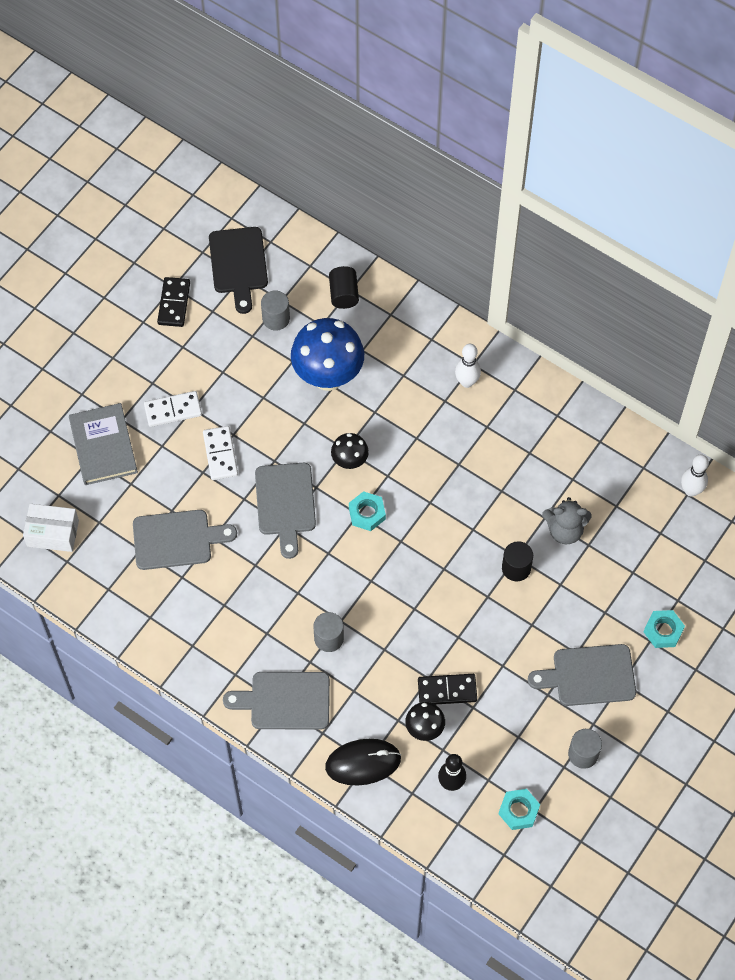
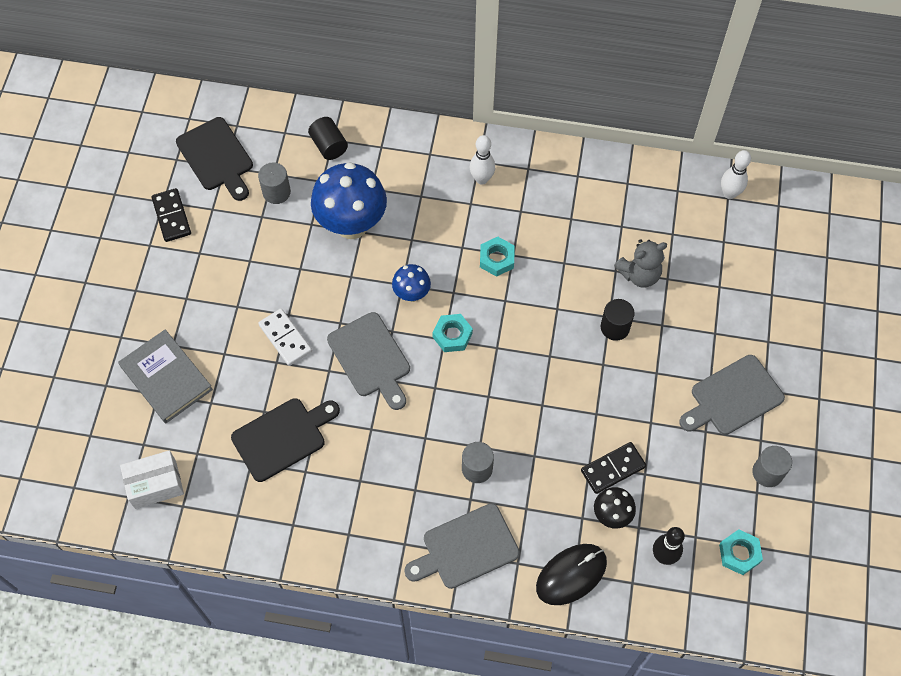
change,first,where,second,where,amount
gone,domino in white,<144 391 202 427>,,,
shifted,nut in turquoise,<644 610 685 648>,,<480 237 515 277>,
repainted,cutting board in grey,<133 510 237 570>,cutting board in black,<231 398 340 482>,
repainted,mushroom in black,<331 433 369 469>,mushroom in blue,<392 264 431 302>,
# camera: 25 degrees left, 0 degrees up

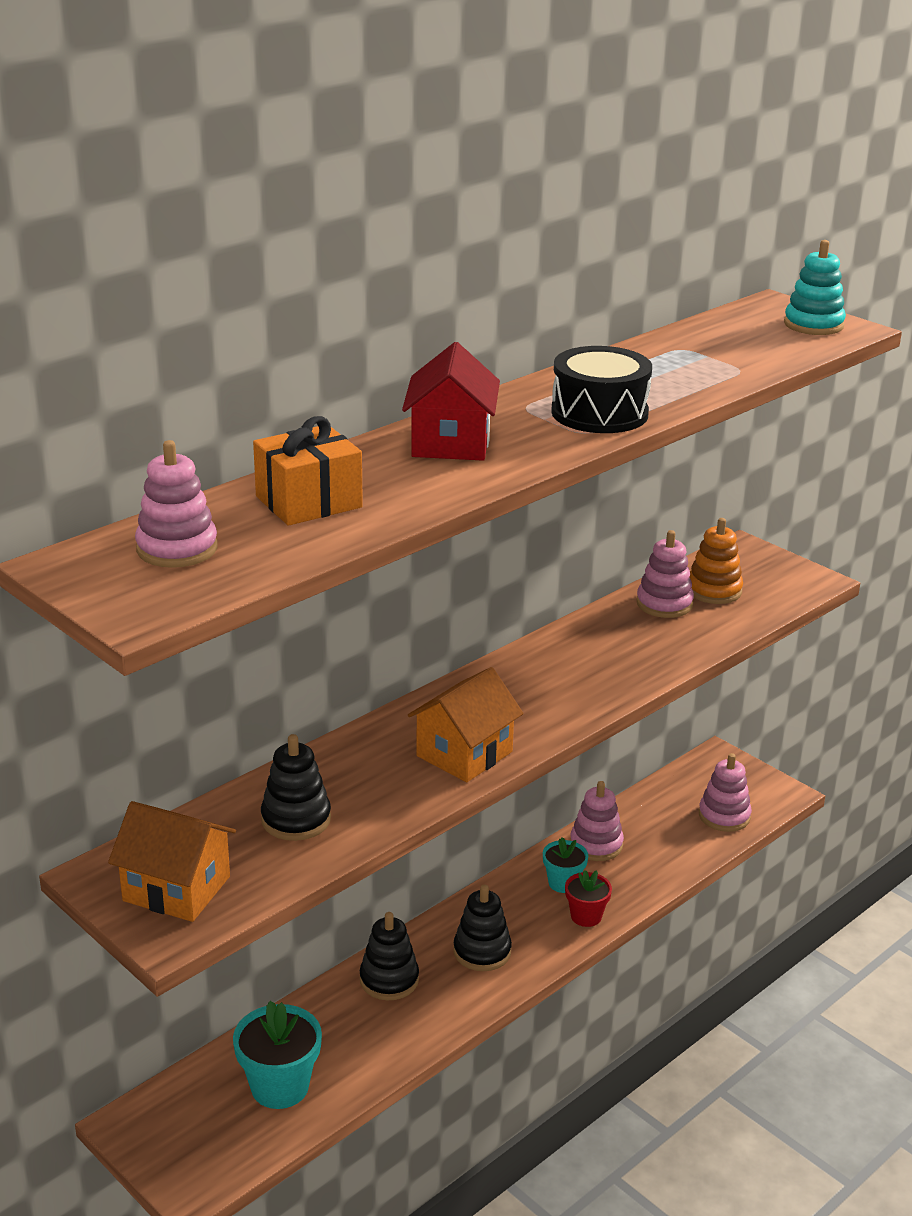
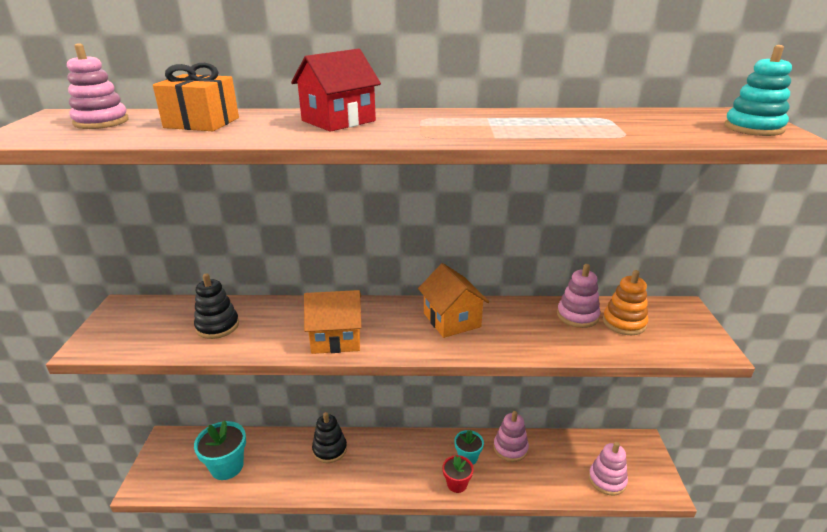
change,first,where,second,where,amount
gone,stacking toy in black,<453 885 512 971>,,,
gone,drum in black,<551 346 652 433>,,,
shifted,house in orange,<108 801 236 922>,,<418 263 489 338>,
# camera: 45 degrees right, 0 degrees up

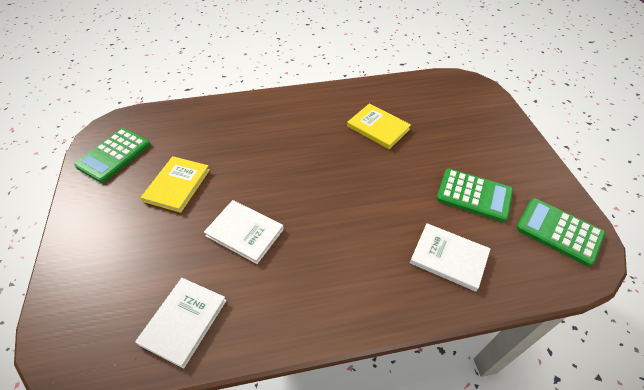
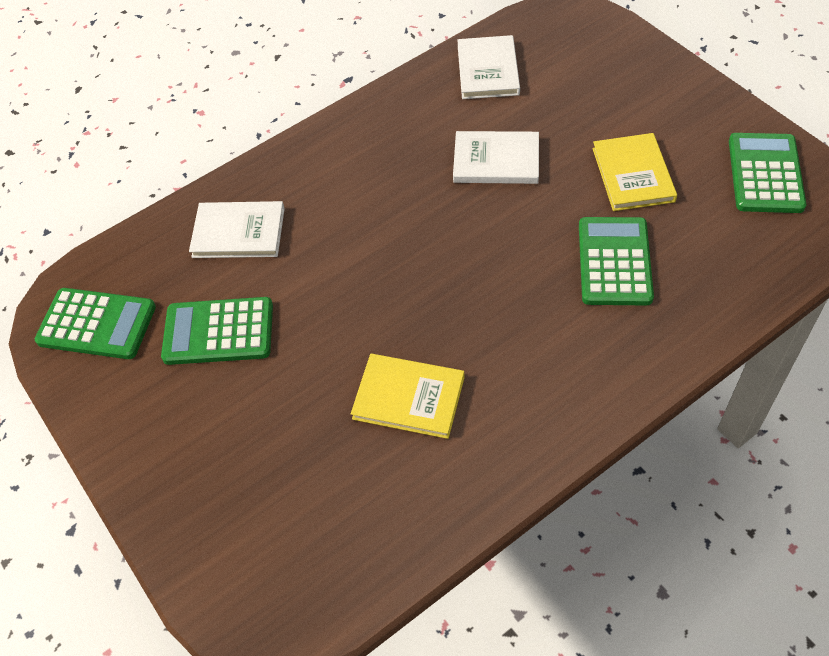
change,first,where,second,where,amount
new,,,calculator in green,<579 217 654 306>,
# camera: 160 degrees right, 5 degrees up

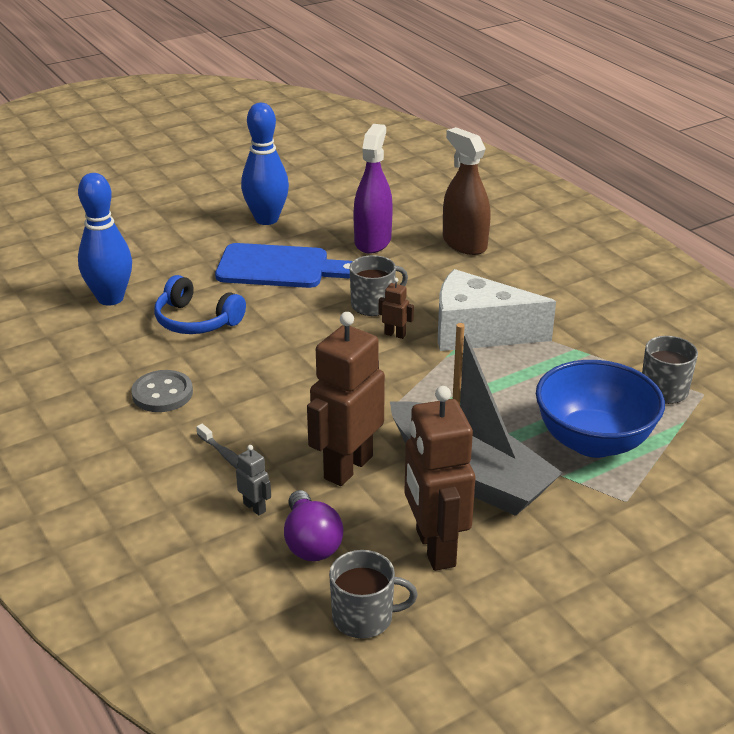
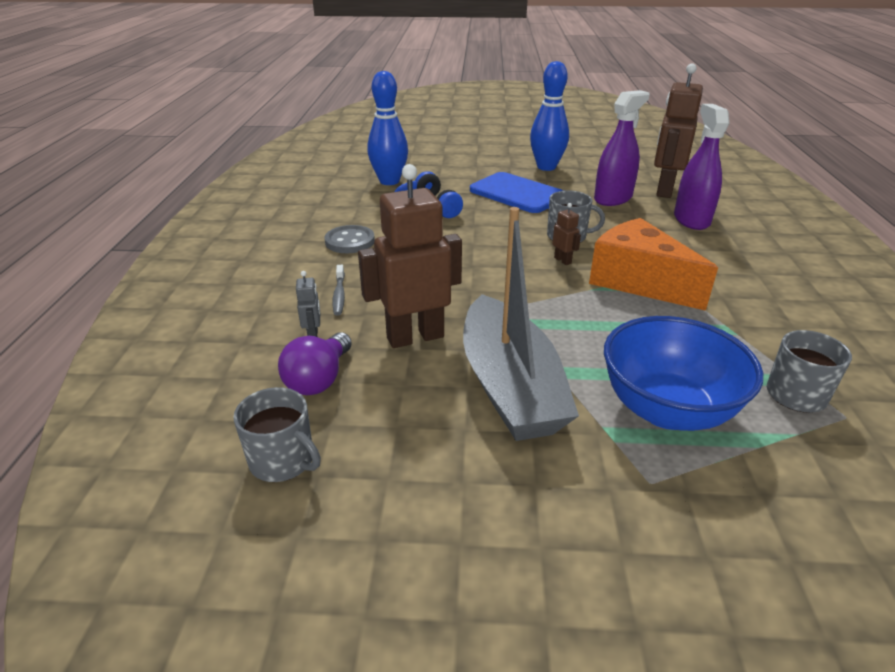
change,first,where,second,where,amount
shifted,robot in brown,<404 386 475 571>,,<654 63 703 198>,
repainted,cheese in white,<438 269 556 351>,cheese in orange,<589 218 718 311>,
repainted,spray bottle in brown,<443 127 491 255>,spray bottle in purple,<674 104 729 230>,
# camera: 35 degrees right, 0 degrees up

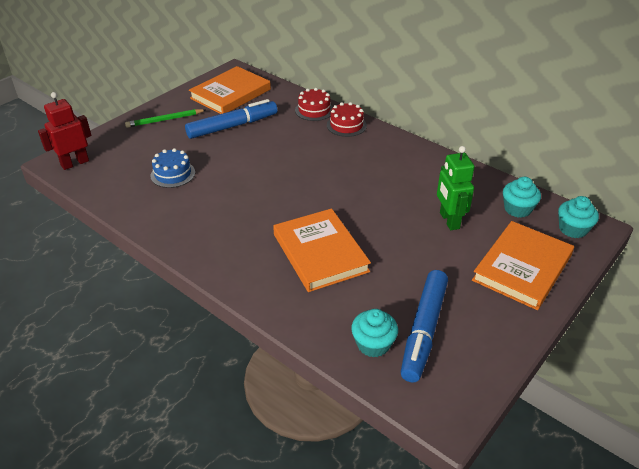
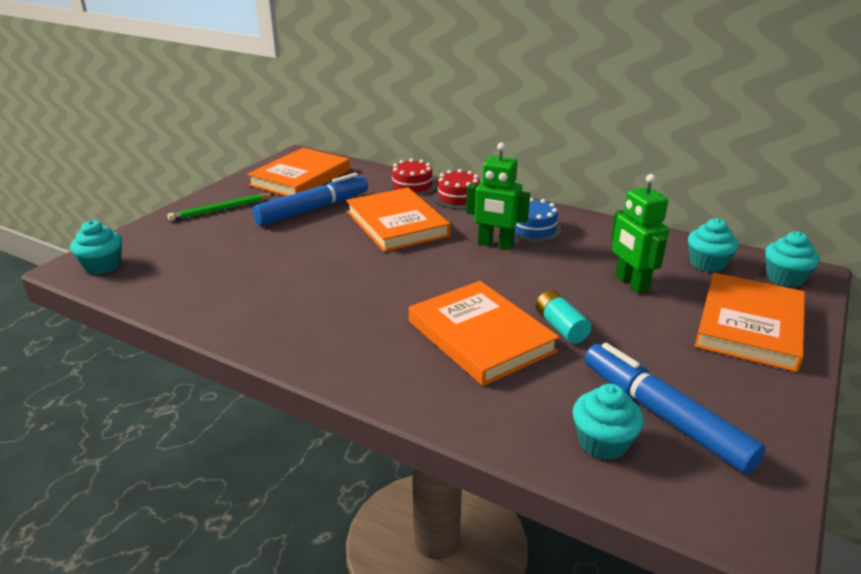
change,first,where,second,where,amount
new,,,book in orange,<346 187 451 252>,
new,,,robot in green,<466 142 530 250>,
new,,,battery in turquoise,<535 290 592 344>,
shifted,cake in blue,<150 148 195 188>,,<515 198 561 242>,
swapped,robot in red,<38 92 92 170>,cupcake in turquoise,<70 220 122 275>,
rotated,marker in blue,<401 270 448 382>,,<584 343 765 474>,135 degrees clockwise
# camera: 10 degrees left, 10 degrees down

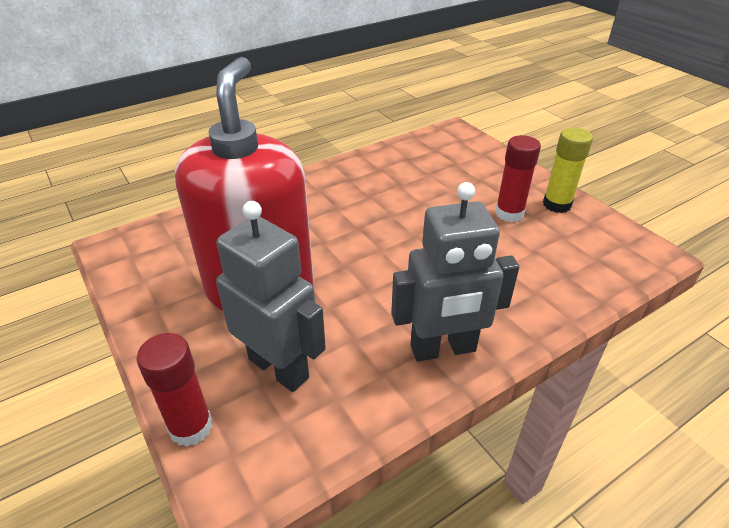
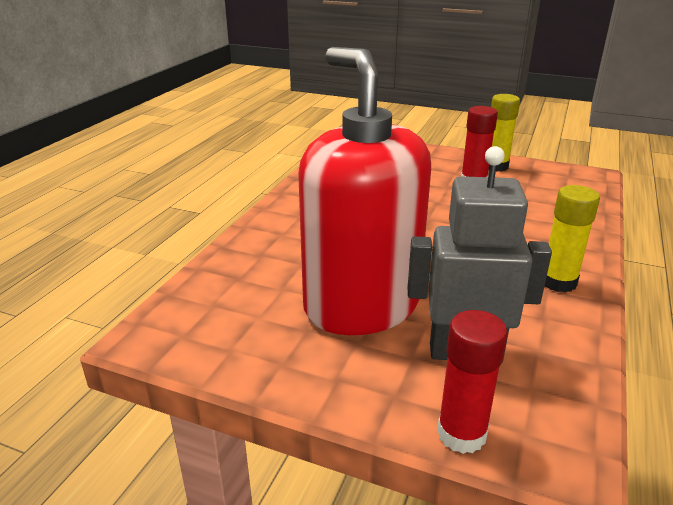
change,first,where,second,where,amount
swapped,robot in grey,<391 182 519 362>,glue stick in yellow,<545 185 600 292>,
# camera: 35 degrees left, 10 degrees down

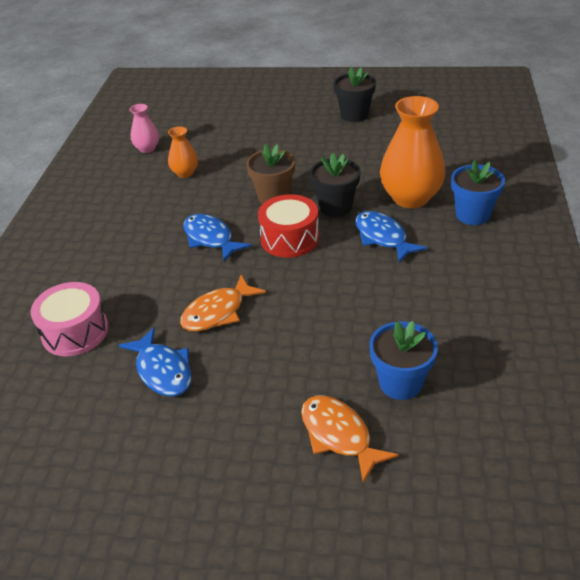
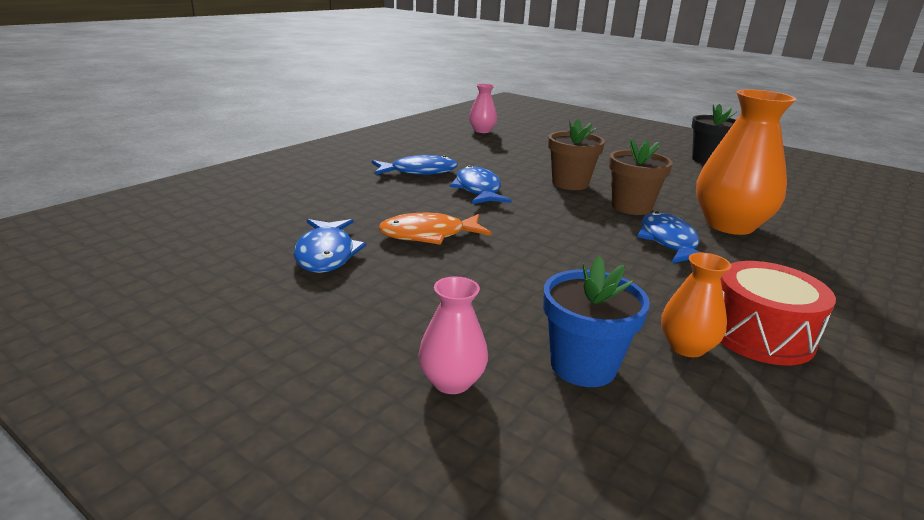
change,first,where,second,where,amount
gone,drum in pink,<30 282 109 356>,,,
gone,flower pot in blue,<451 160 505 225>,,,
new,,,fish in blue,<372 155 458 175>,
shifted,vase in orange,<168 126 198 178>,,<661 252 731 357>,
shifted,drum in red,<258 194 319 258>,,<720 261 836 365>,
swapped,fish in orange,<301 396 399 483>,vase in pink,<418 276 488 394>,
repainted,flower pot in black,<310 153 361 217>,flower pot in brown,<609 138 673 215>,
# camera: 25 degrees right, 15 degrees down

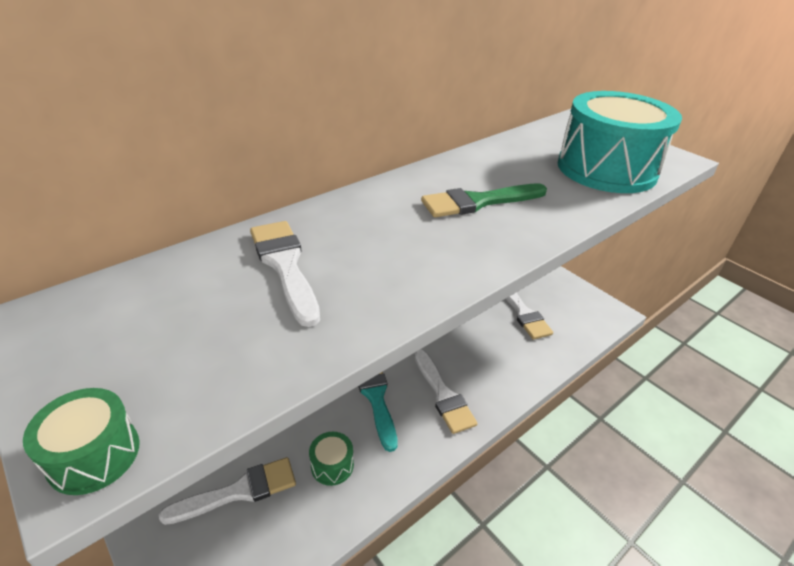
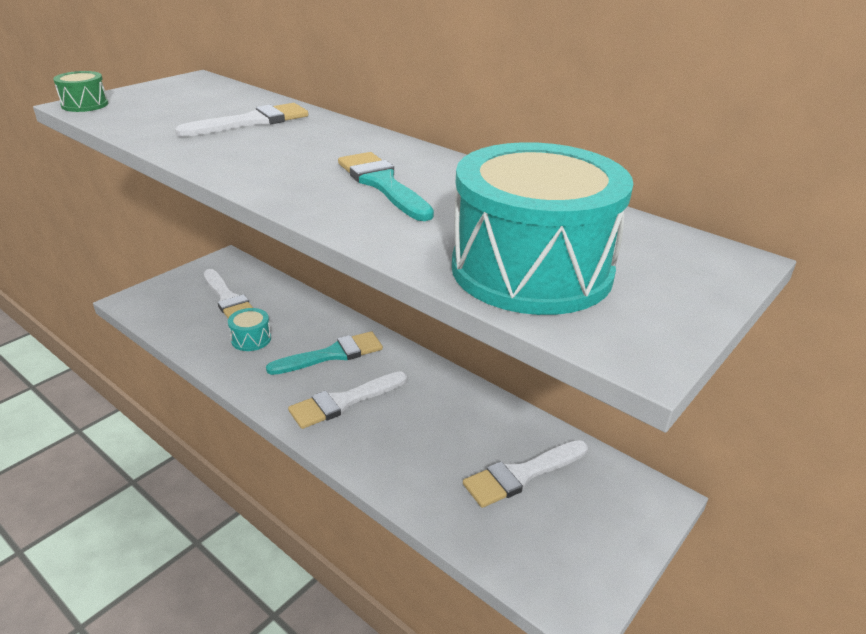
change,first,where,second,where,amount
repainted,drum in green,<309 432 354 486>,drum in turquoise,<228 308 271 351>,
repainted,brush in green,<421 184 547 217>,brush in turquoise,<338 152 434 221>,
# camera: 80 degrees right, 5 degrees down

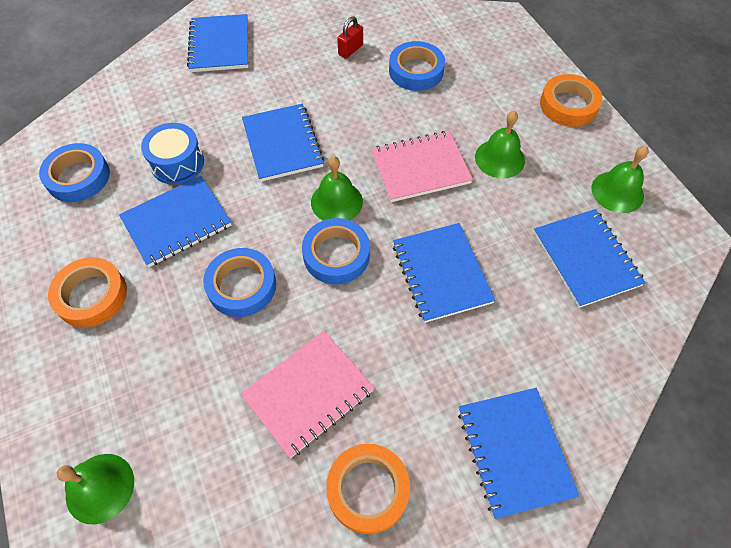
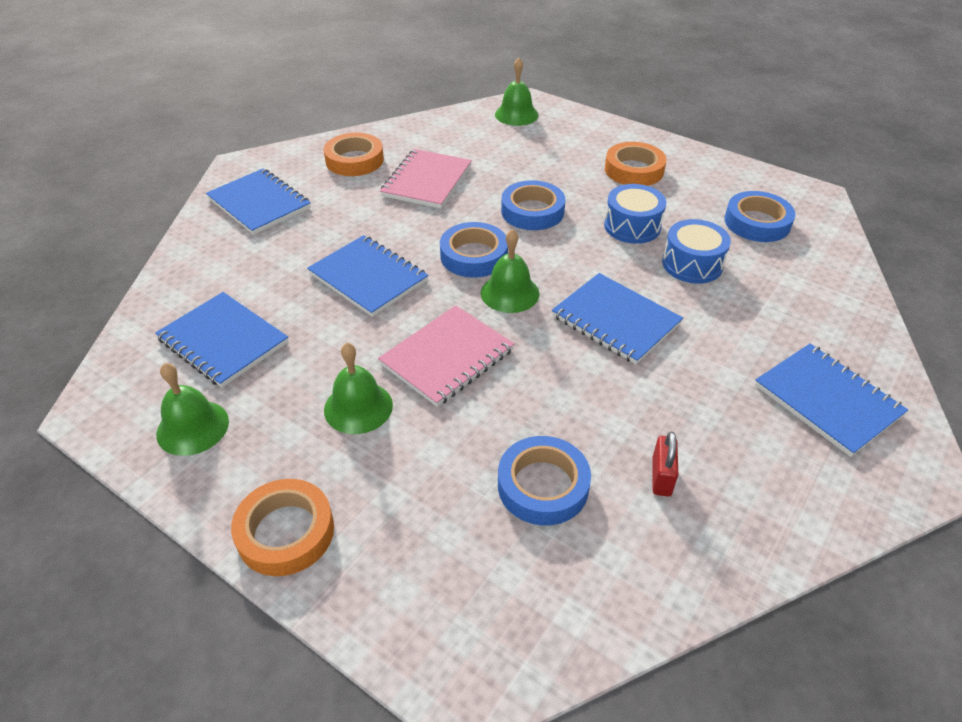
change,first,where,second,where,amount
swapped,notebook in blue,<119 176 231 267>,drum in blue,<604 184 666 244>,
# camera: 150 degrees right, 15 degrees down

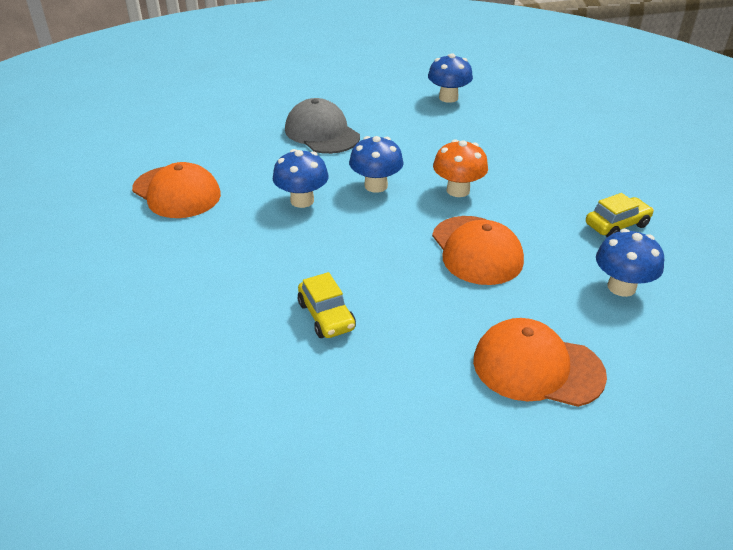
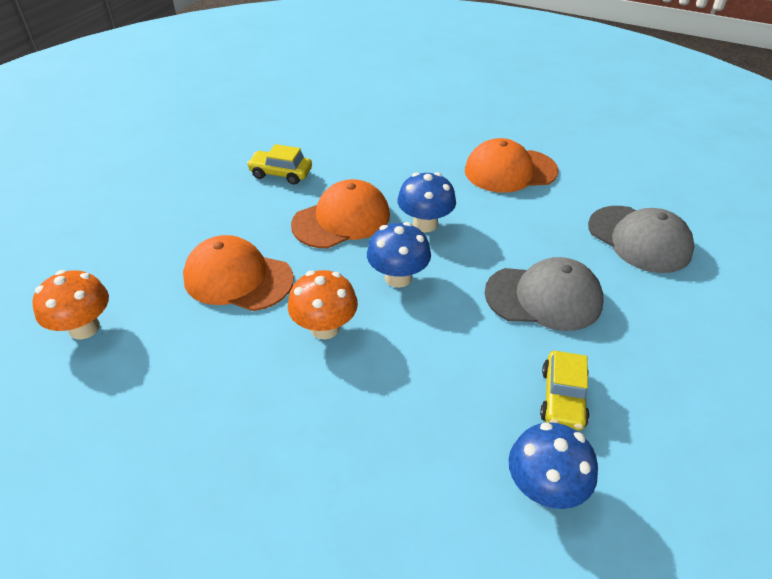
change,first,where,second,where,amount
new,,,cap in grey,<588 206 694 273>,
shifted,cap in orange,<473 318 607 407>,,<291 179 390 248>,
shifted,car in yellow,<586 193 654 237>,,<540 351 589 431>,
repainted,mushroom in blue,<596 229 664 297>,mushroom in orange,<32 270 109 340>,
# camera: 130 degrees right, 5 degrees up

